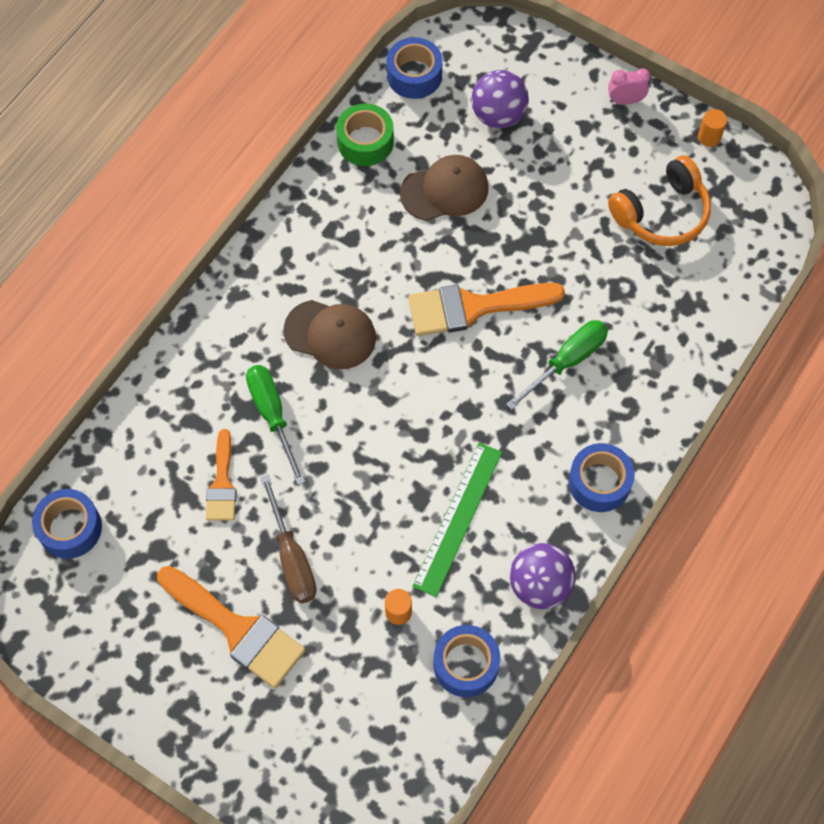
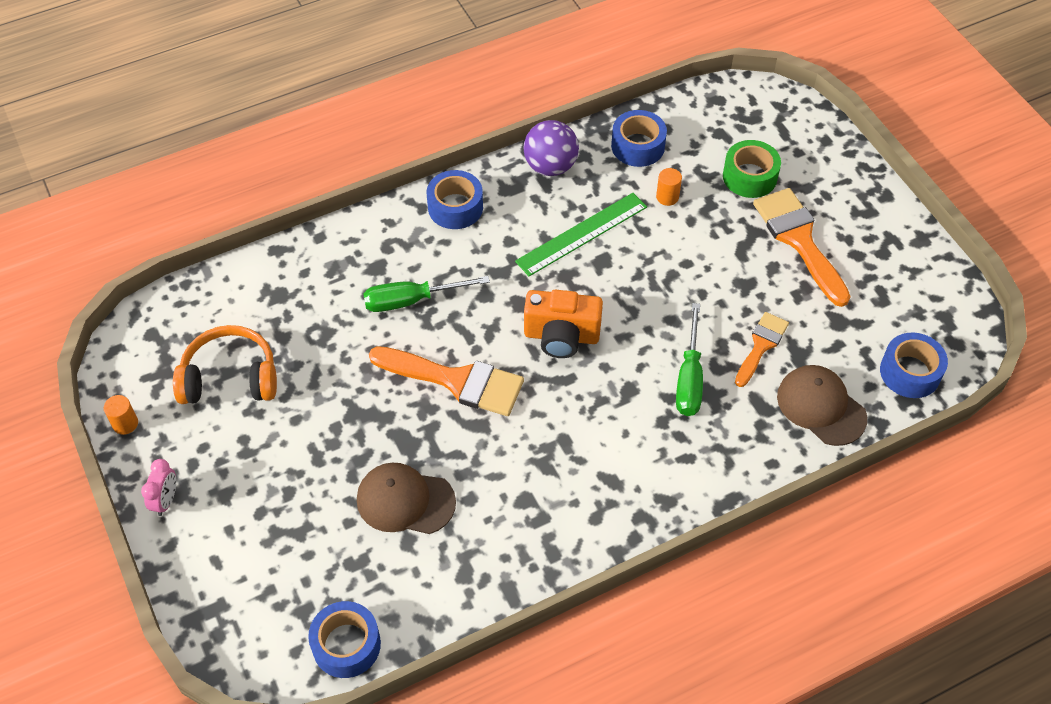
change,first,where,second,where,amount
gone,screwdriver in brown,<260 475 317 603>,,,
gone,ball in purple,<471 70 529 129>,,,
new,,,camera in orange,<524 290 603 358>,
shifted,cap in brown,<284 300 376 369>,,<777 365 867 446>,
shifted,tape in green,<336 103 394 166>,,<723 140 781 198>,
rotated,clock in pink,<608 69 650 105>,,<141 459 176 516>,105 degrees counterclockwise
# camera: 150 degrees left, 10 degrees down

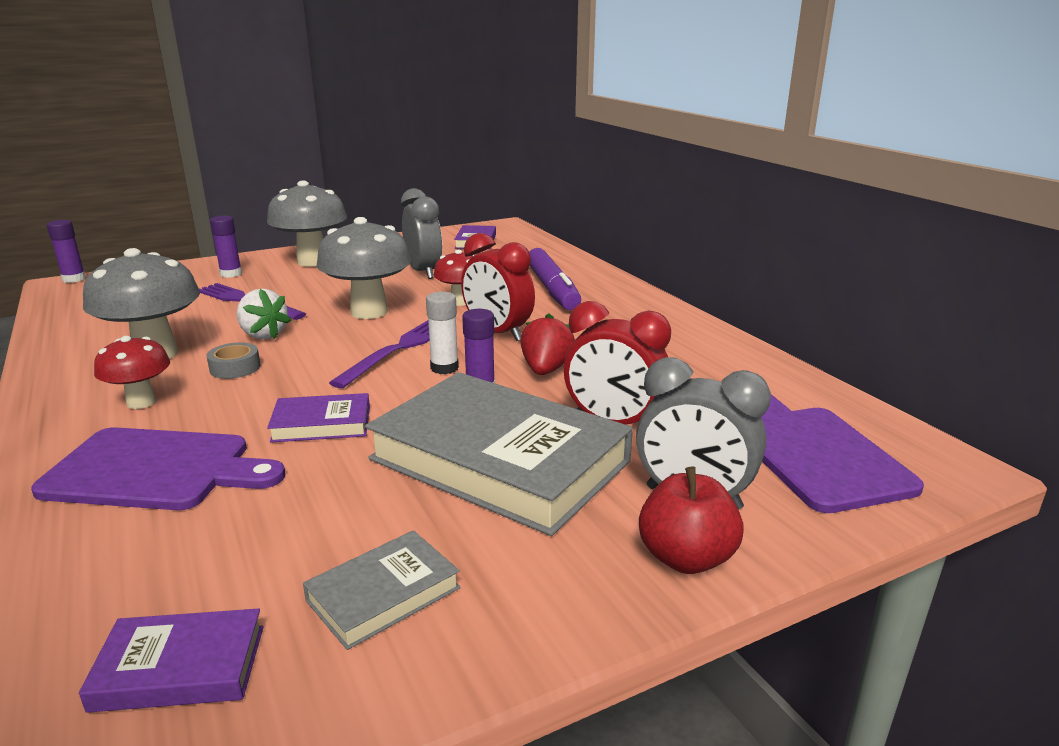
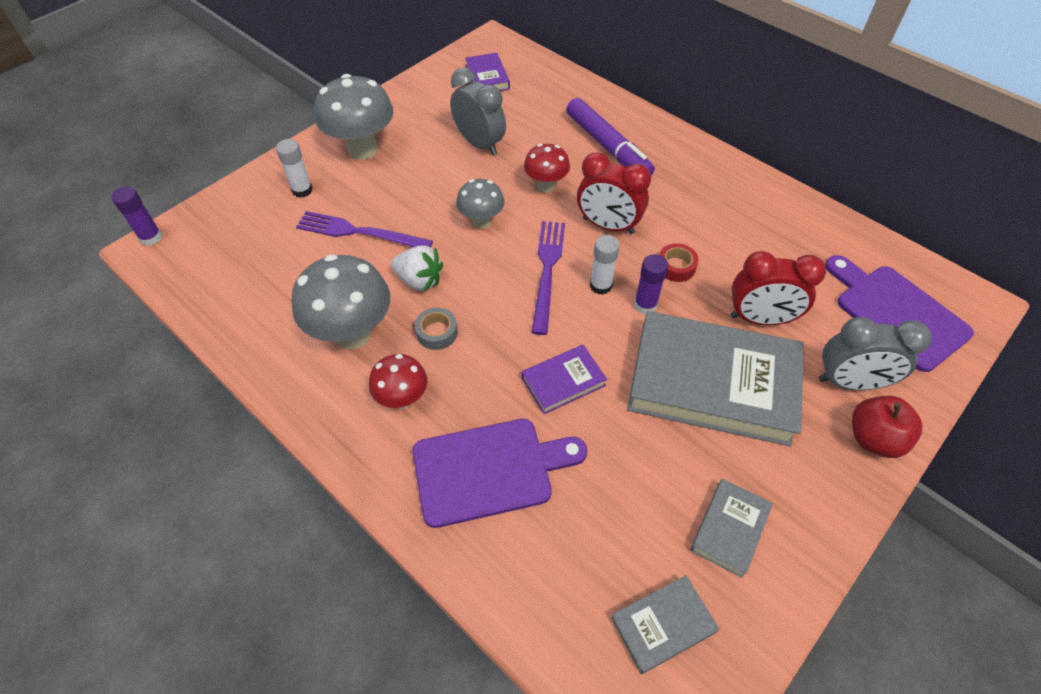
change,first,where,second,where,amount
swapped,strawberry in red,<520 313 575 375>,tape in red,<660 243 699 282>,
repainted,book in purple,<79 608 264 713>,book in grey,<611 575 719 674>,
repainted,glue stick in purple,<210 216 242 278>,glue stick in white,<276 139 313 198>,
scaled,mushroom in grey,<317 217 412 319>,,<456 179 505 229>,x0.58
# camera: 20 degrees left, 30 degrees up

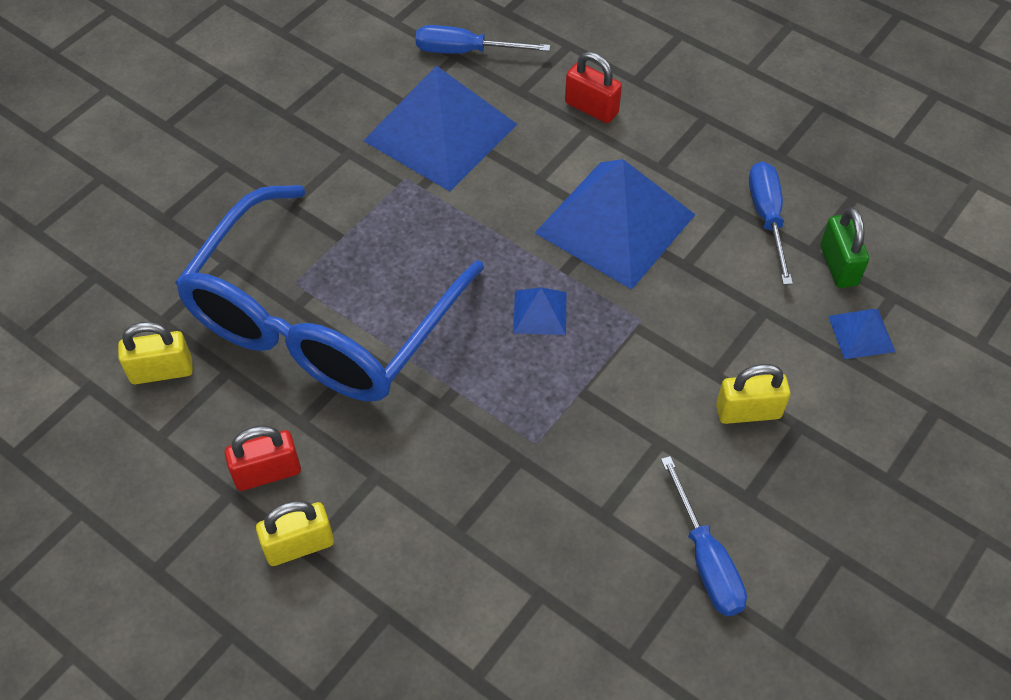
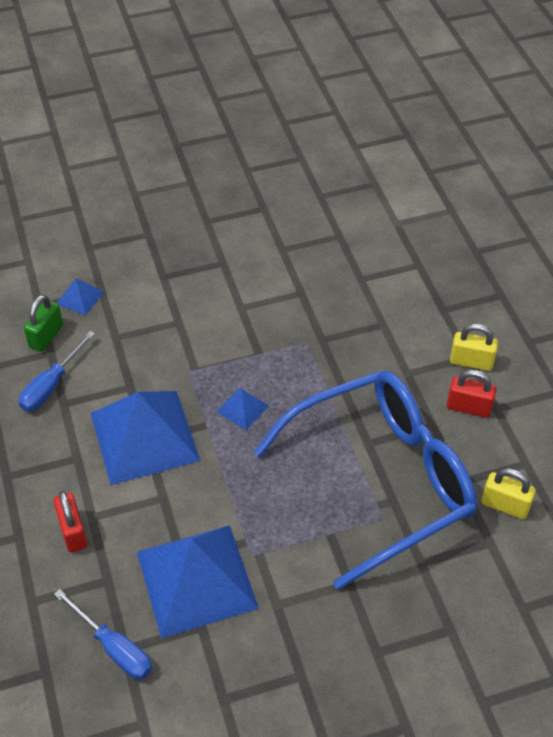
change,first,where,second,where,amount
gone,screwdriver in blue,<661 456 747 616>,,,
gone,padlock in yellow,<716 364 790 424>,,,
# camera: 145 degrees left, 5 degrees down

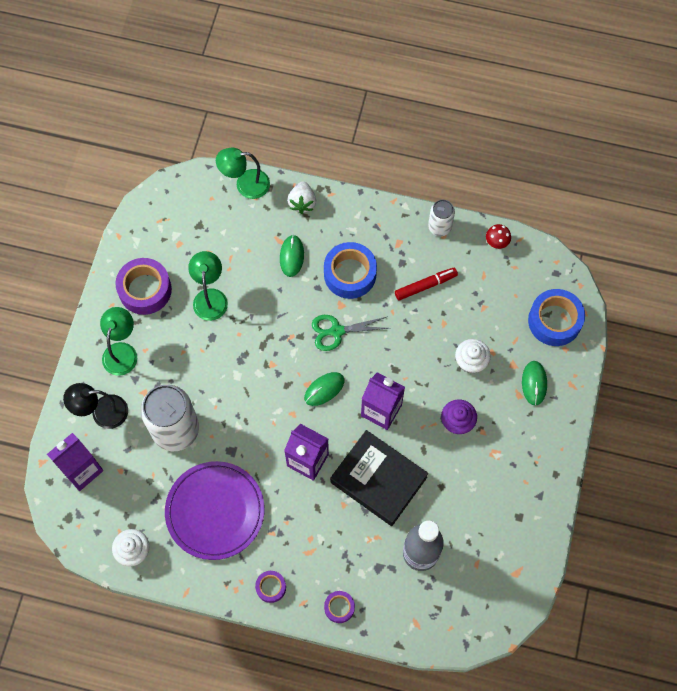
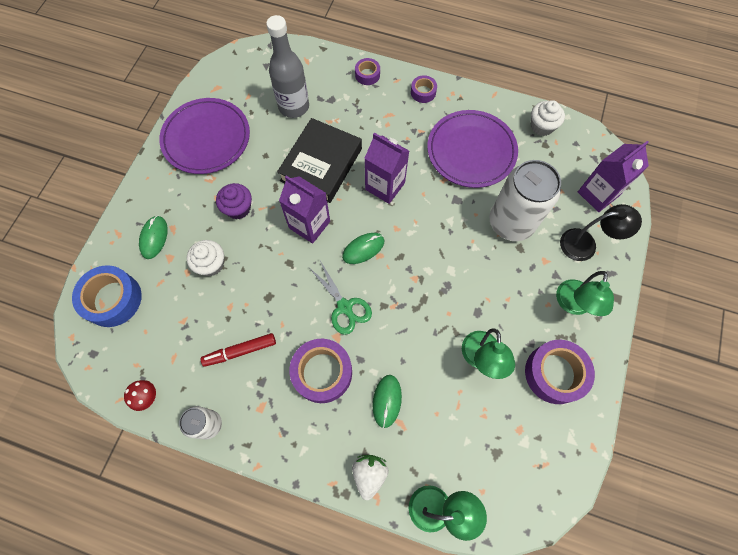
change,first,where,second,where,amount
new,,,plate in purple,<159 98 250 174>,
repainted,tape in blue,<324 242 377 299>,tape in purple,<289 339 352 403>,
rotated,scissors in green,<312 315 389 351>,,<310 261 372 335>,60 degrees clockwise
rotated,book in black,<330 430 428 526>,,<277 118 362 203>,75 degrees clockwise
# camera: 175 degrees left, 0 degrees up

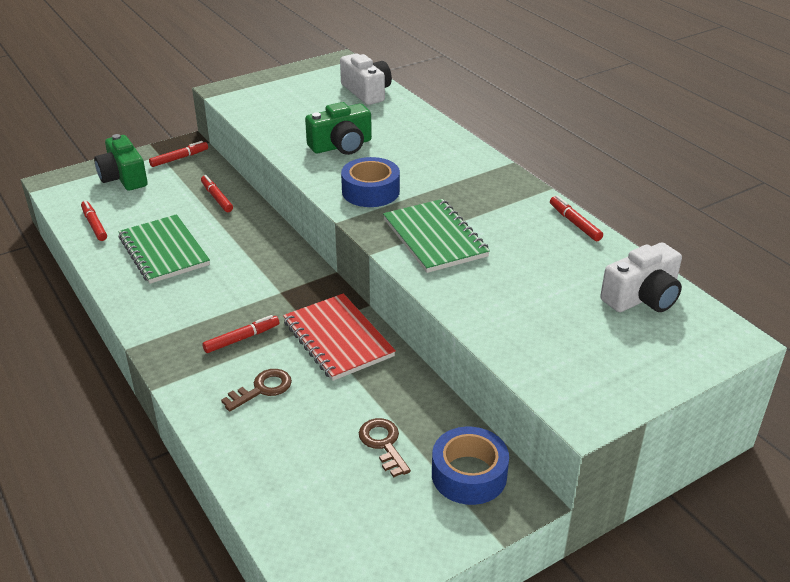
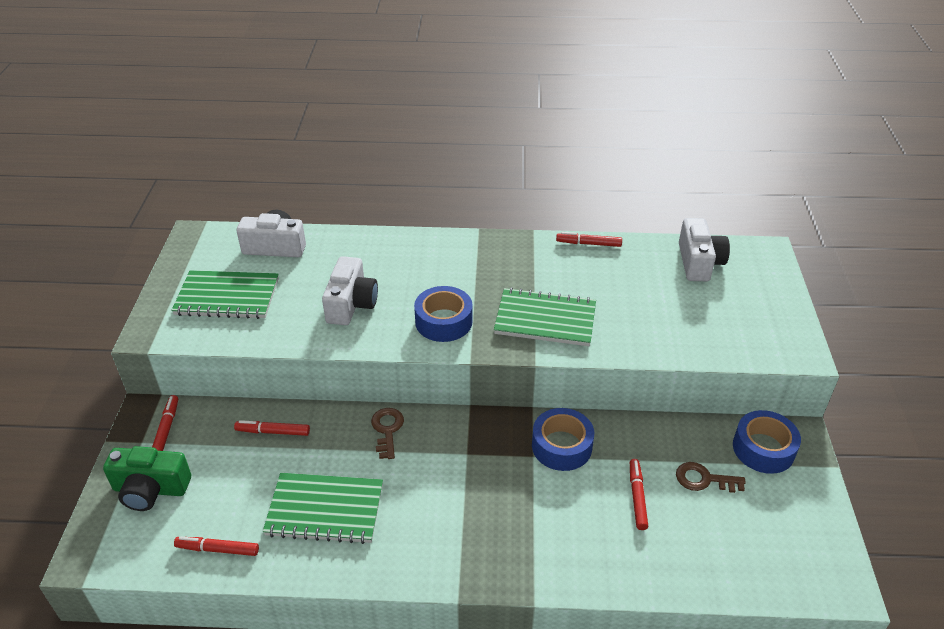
change,first,where,second,where,amount
new,,,notebook in green,<171 270 279 319>,
shifted,marker in red,<202 315 280 353>,,<630 459 648 530>,
shifted,key in brown,<221 369 292 412>,,<371 408 404 459>,
swapped,notebook in red,<283 293 396 381>,tape in blue,<532 408 594 471>,
repainted,camera in green,<305 102 372 155>,camera in white,<322 256 378 325>,
# camera: 55 degrees left, 5 degrees up

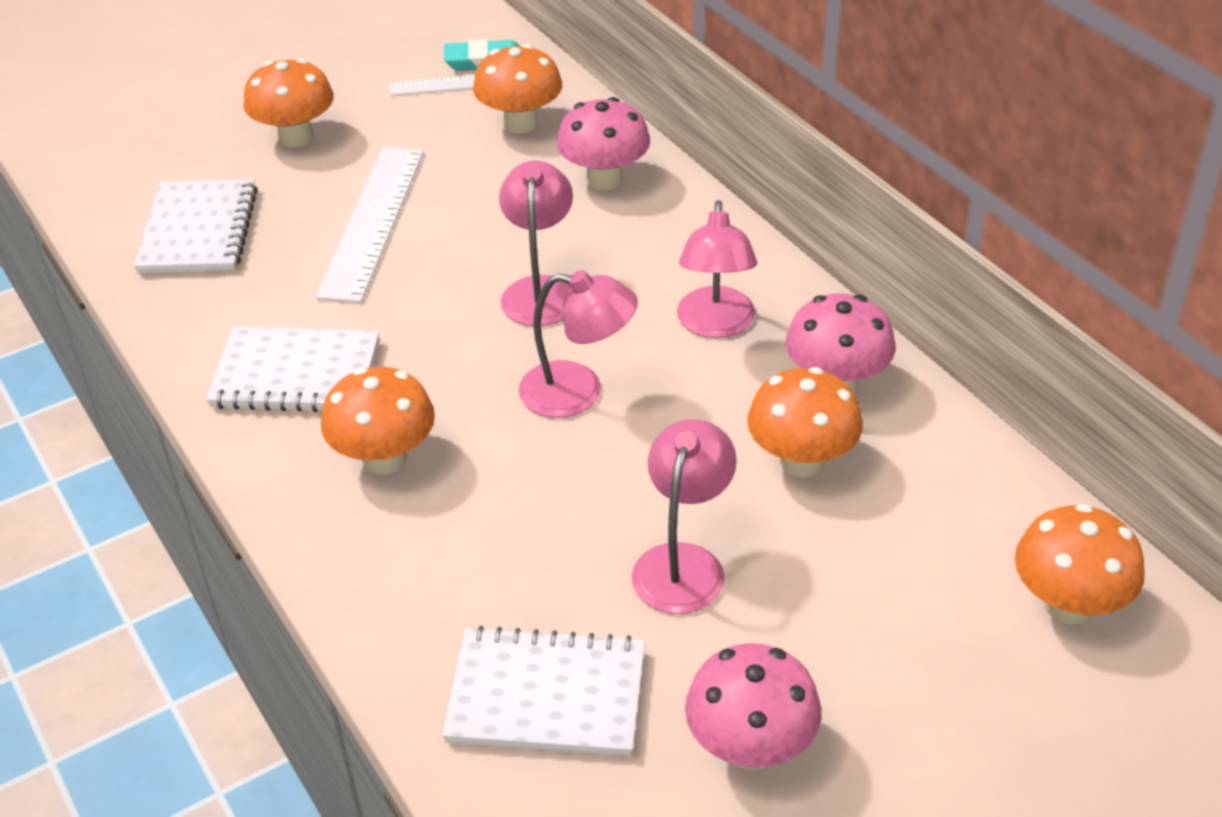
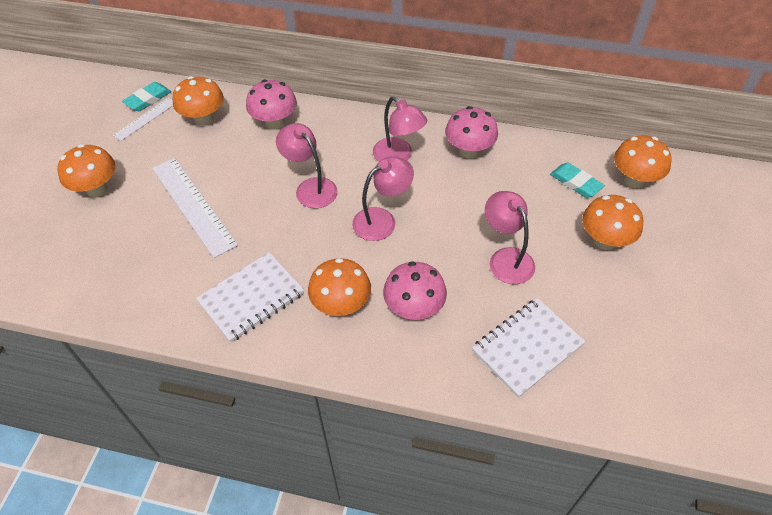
change,first,where,second,where,amount
gone,notebook in white,<134 179 258 273>,,,
new,,,eraser in turquoise,<550 163 605 198>,
shifted,mushroom in pink,<685 643 821 770>,,<383 261 447 320>,
shifted,mushroom in orange,<747 367 863 478>,,<582 195 643 250>,
# camera: 45 degrees left, 10 degrees up

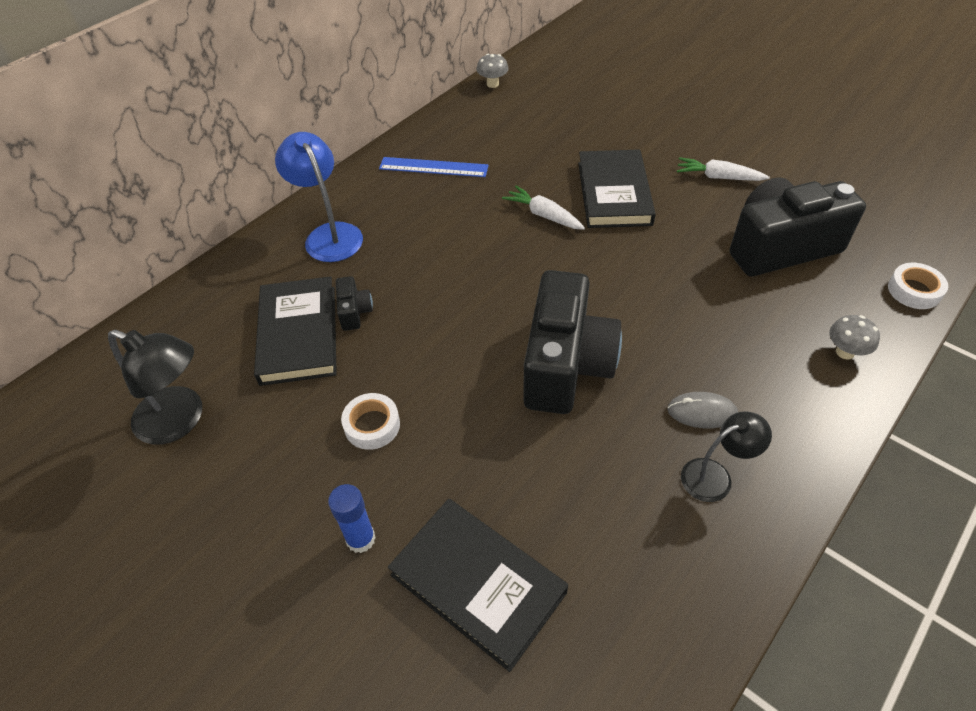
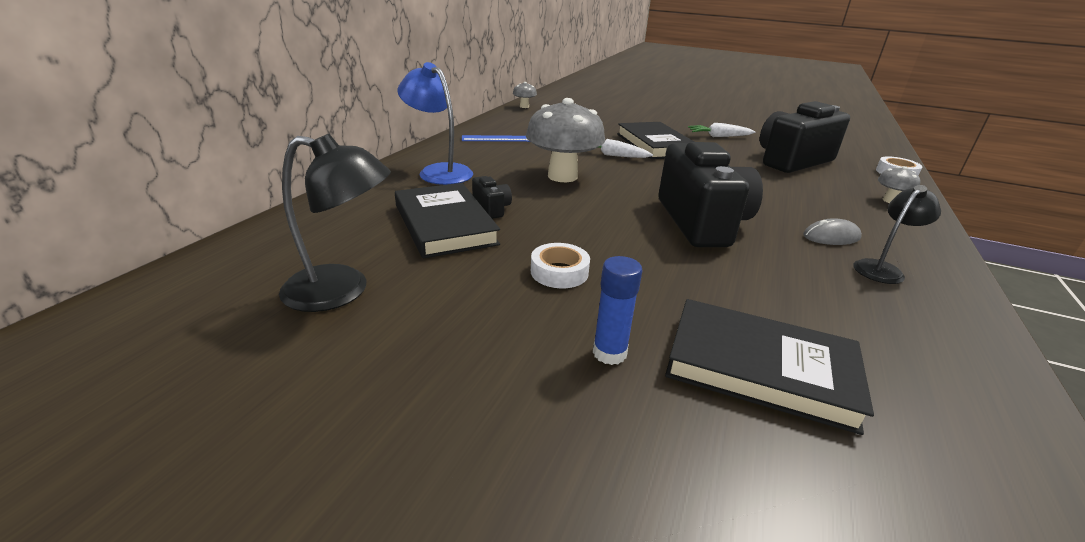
change,first,where,second,where,amount
new,,,mushroom in grey,<526 98 605 182>,
# camera: 20 degrees left, 20 degrees down

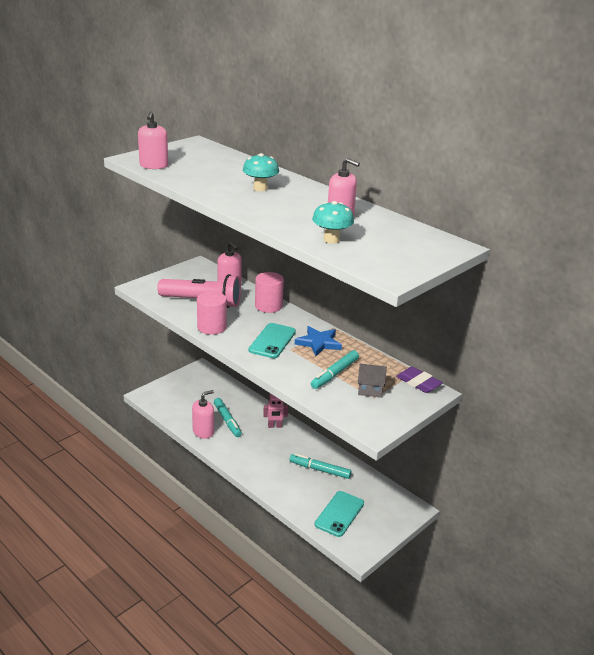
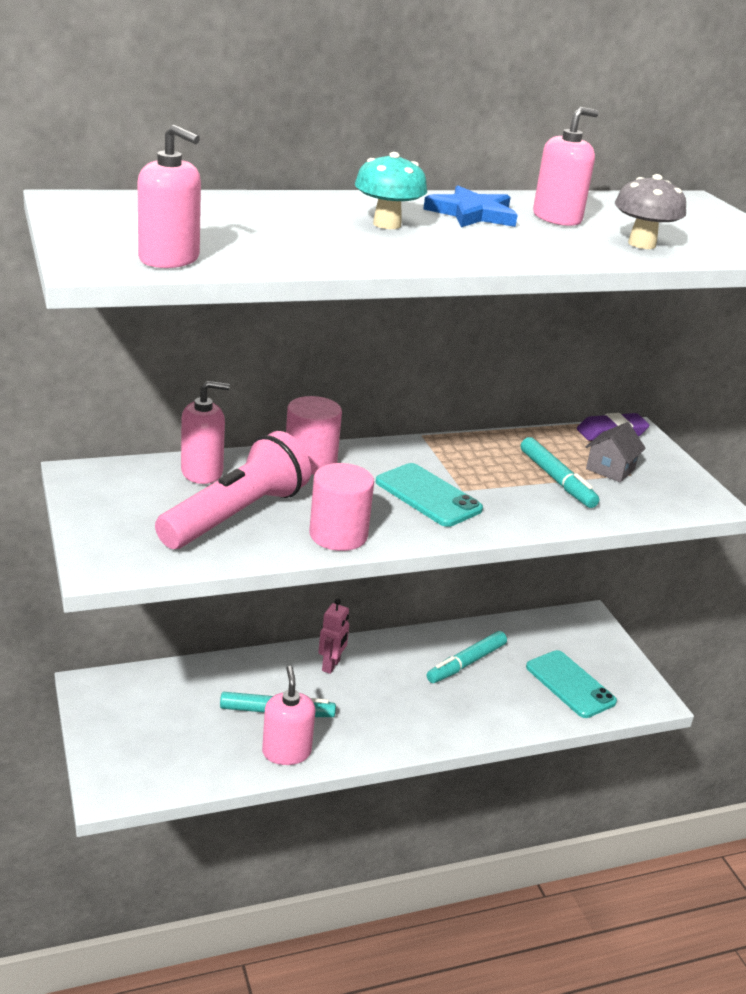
change,first,where,second,where,amount
shifted,star in blue,<295 326 342 356>,,<423 185 518 227>,
repainted,mushroom in turquoise,<312 201 354 244>,mushroom in grey,<615 174 686 249>,
# camera: 65 degrees left, 0 degrees up

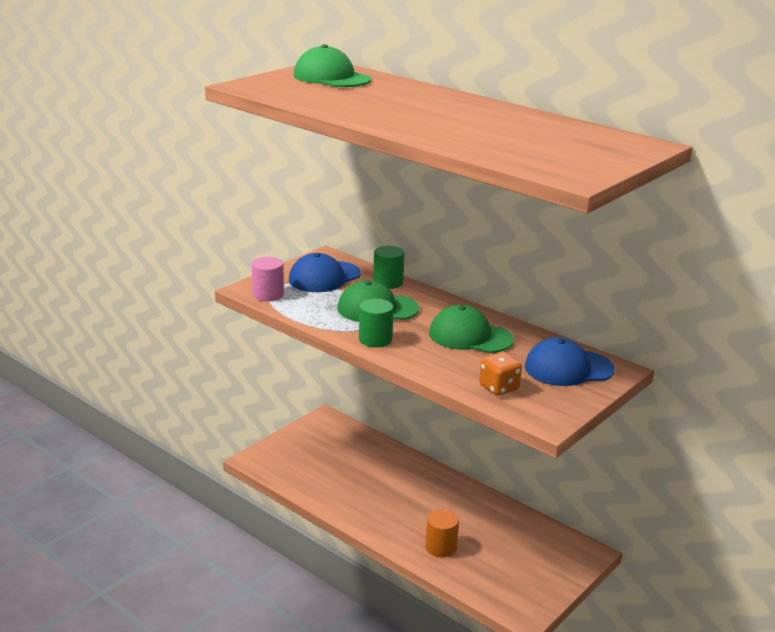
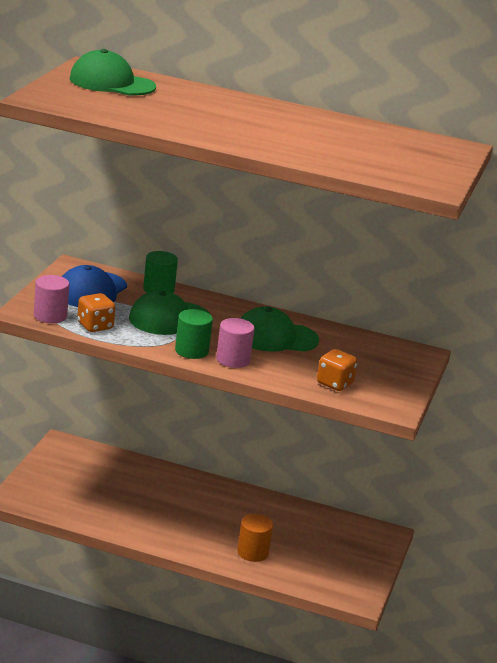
change,first,where,second,where,amount
gone,cap in blue,<525 337 615 386>,,,
new,,,dice in orange,<77 293 115 332>,
new,,,cylinder in pink,<216 318 255 368>,
# camera: 25 degrees left, 0 degrees up

